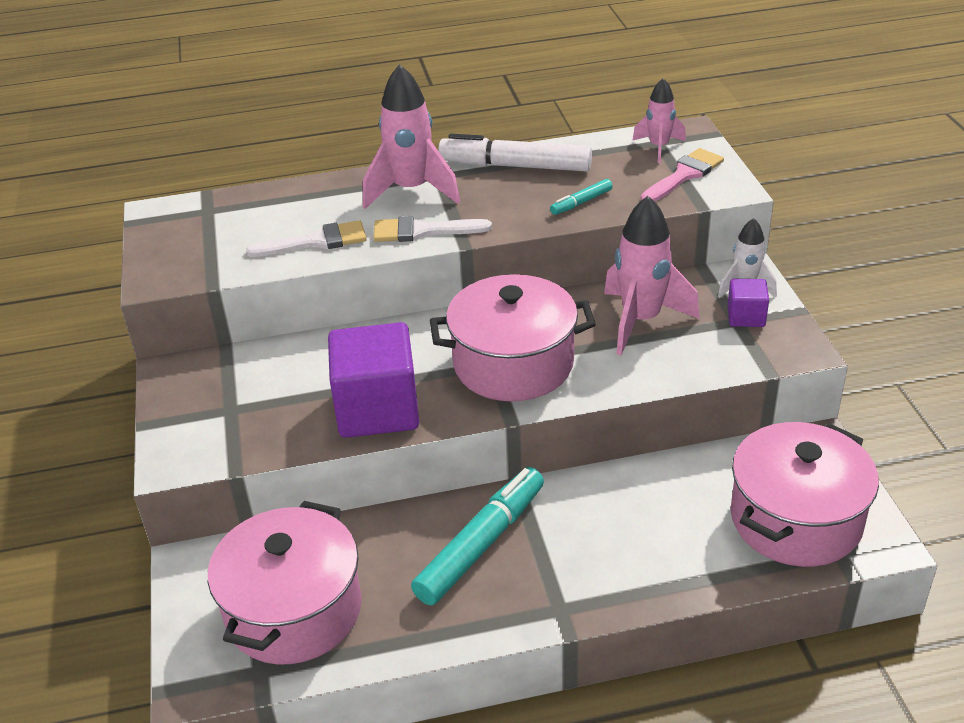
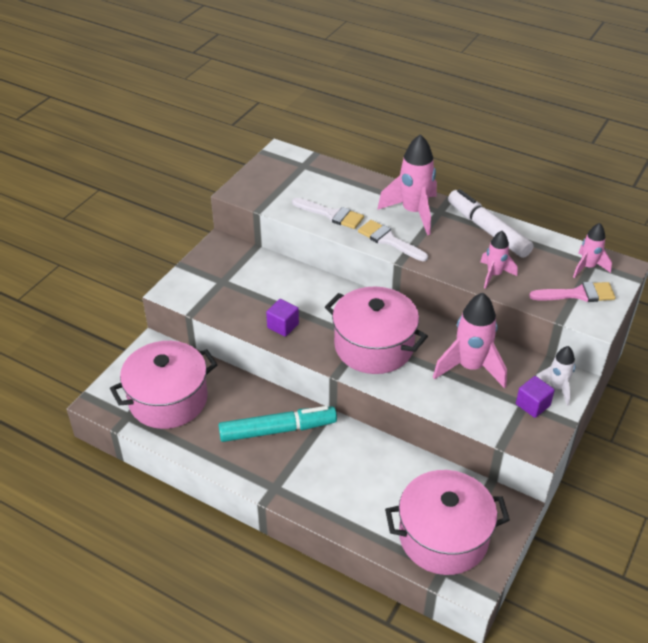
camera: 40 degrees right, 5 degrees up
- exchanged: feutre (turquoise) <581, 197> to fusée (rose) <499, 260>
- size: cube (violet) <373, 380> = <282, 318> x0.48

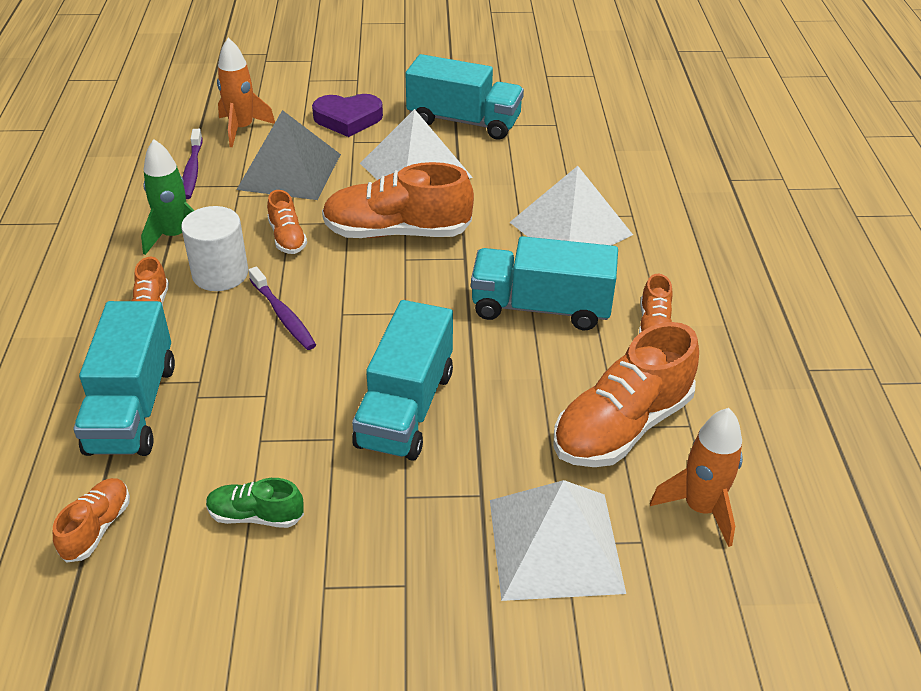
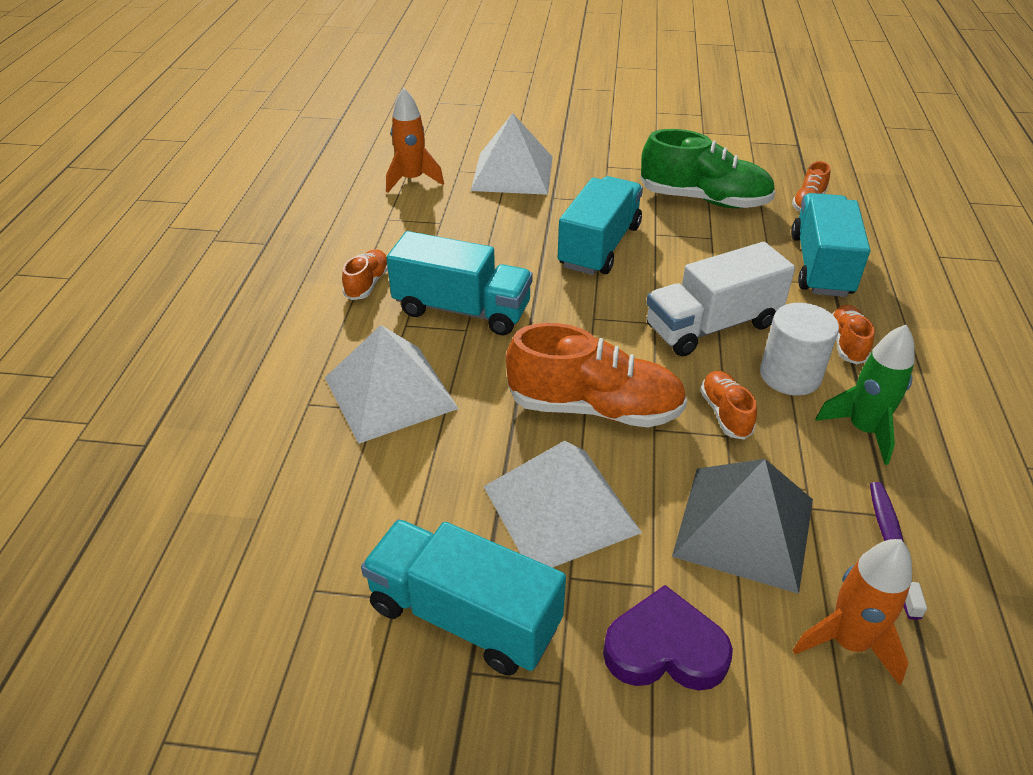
camera: 170 degrees left, 0 degrees up
- exchanged: brosse à dents (violet) <282, 308> to camion (blanc) <720, 299>
- missing: chaussure (orange) <626, 394>
- size: chaussure (vert) <255, 503> = <707, 168> x1.99

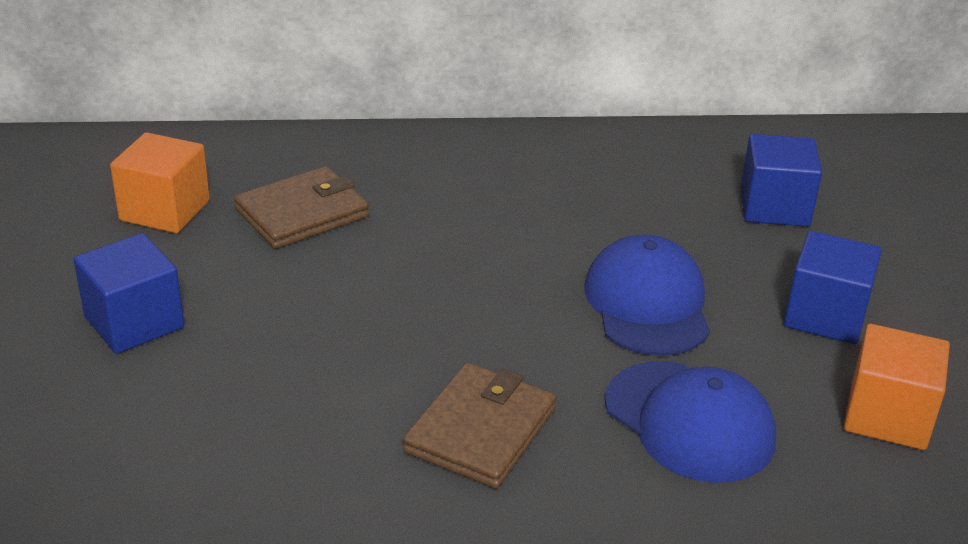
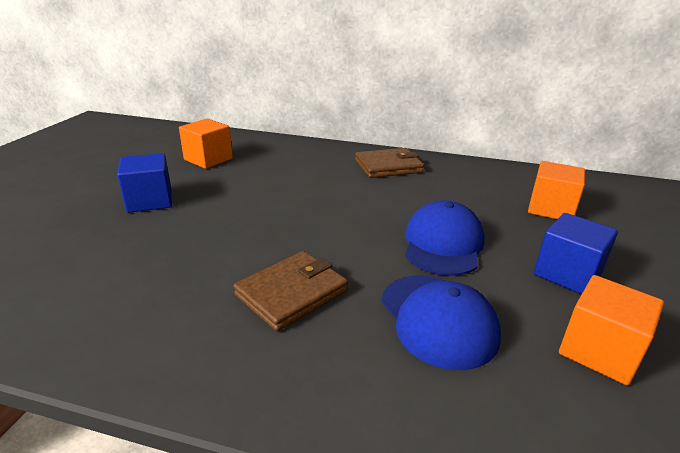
camera: 20 degrees right, 5 degrees down
- colour: cube (bleu) <781, 180> to cube (orange) <556, 190>
- relocated: portefeuille (marron) <301, 207> to <389, 163>

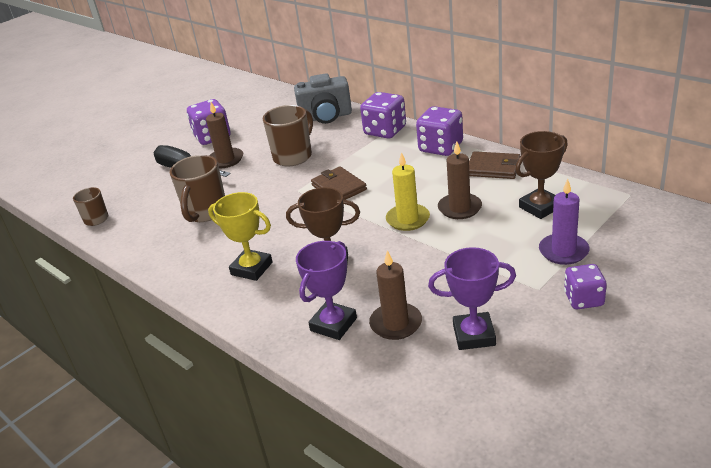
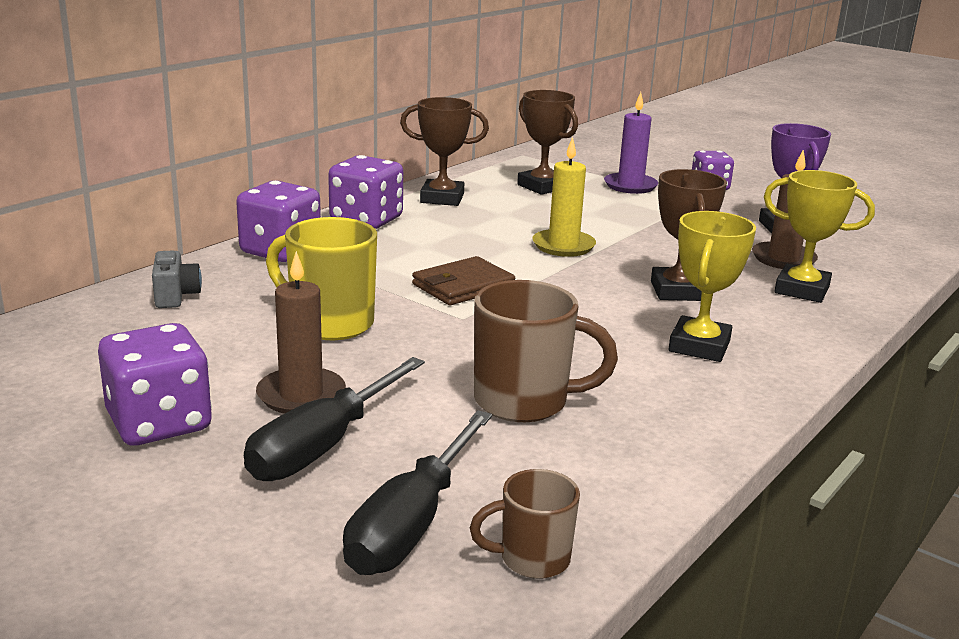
camera: 100 degrees left, 10 degrees down
- size: appareil photo (gris) <323, 99> = <177, 279> x0.52
- colour: tasse (marron) <288, 136> to tasse (jaune) <321, 278>
- missing: bougie (marron) <460, 180>
- exchanged: portefeuille (marron) <494, 165> to trophée (marron) <444, 151>
- colour: trophée (violet) <326, 290> to trophée (jaune) <819, 236>
- appeared: tournevis (noir) <417, 492>

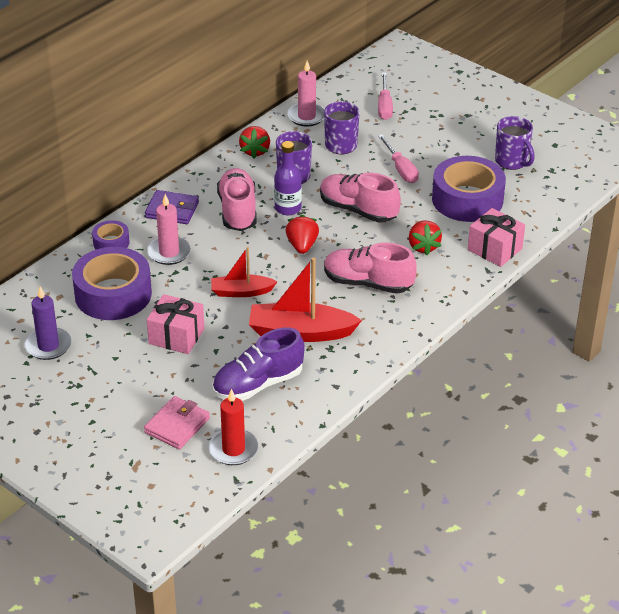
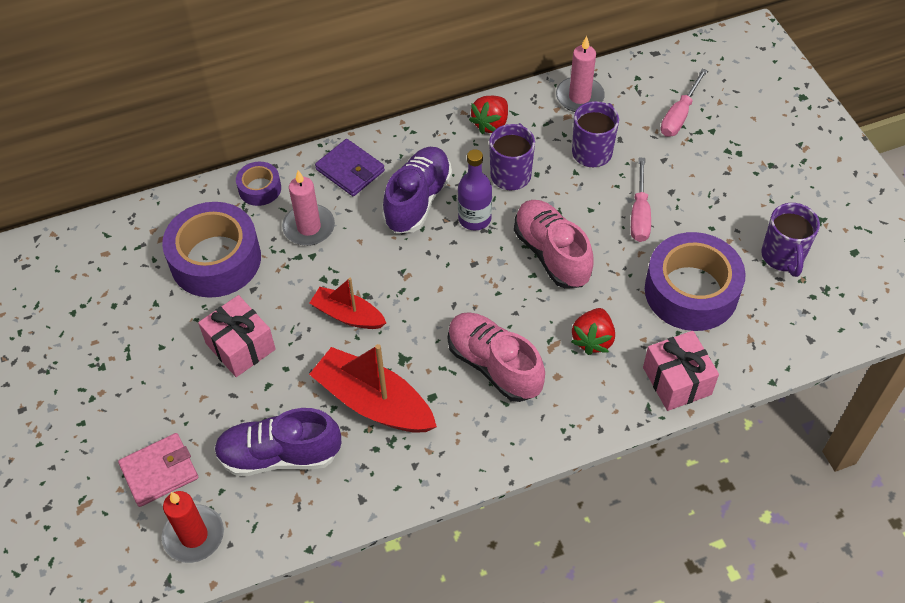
camera: 30 degrees right, 15 degrees up
- colour: chaussure (rose) <237, 199> to chaussure (violet) <417, 190>
- missing: fraise (rouge) <302, 234>
- missing: bougie (violet) <48, 323>

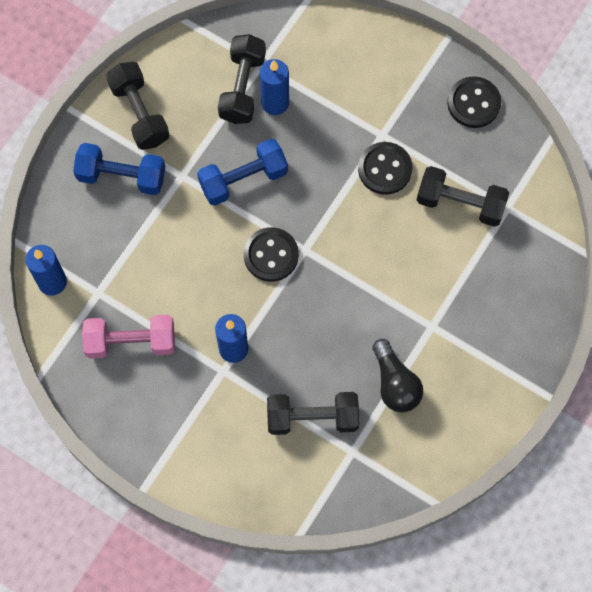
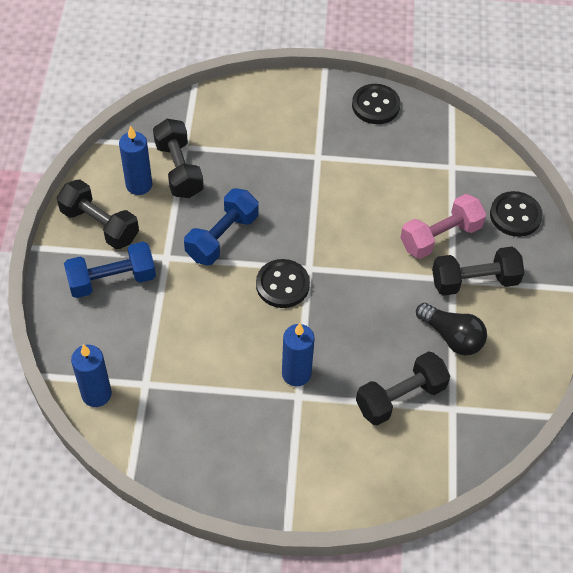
camera: 30 degrees left, 15 degrees down
- relocated: bougie (bleu) <274, 87> to <135, 160>
- relocated: bouton (noir) <385, 168> to <516, 214>
- relocated: haltère (noir) <463, 196> to <478, 271>
- relocated: haltère (rose) <128, 337> to <443, 226>

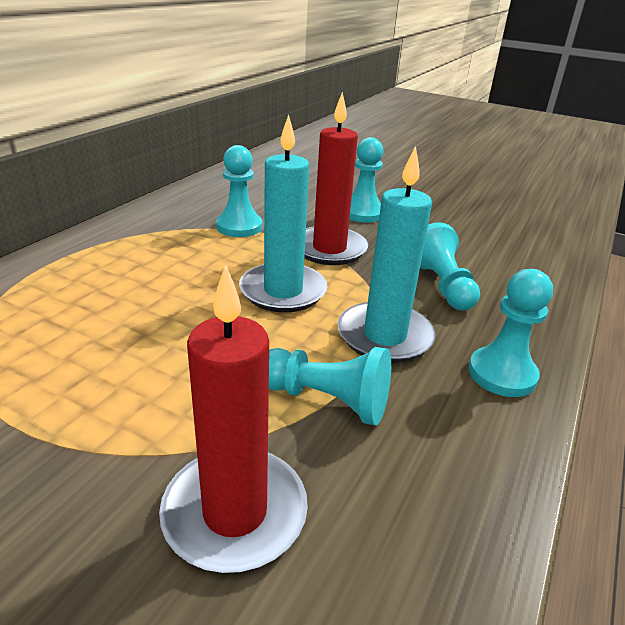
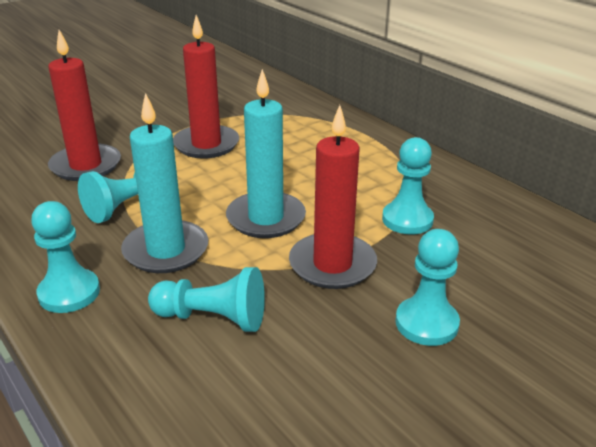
camera: 115 degrees right, 0 degrees up
- appeared: bougie (rouge) <206, 86>

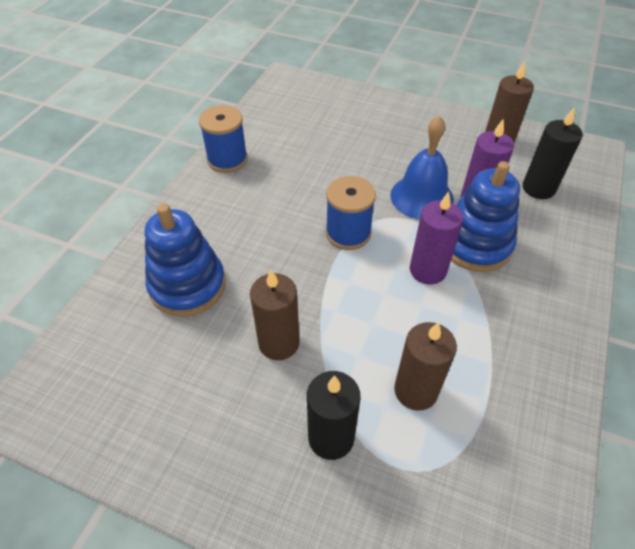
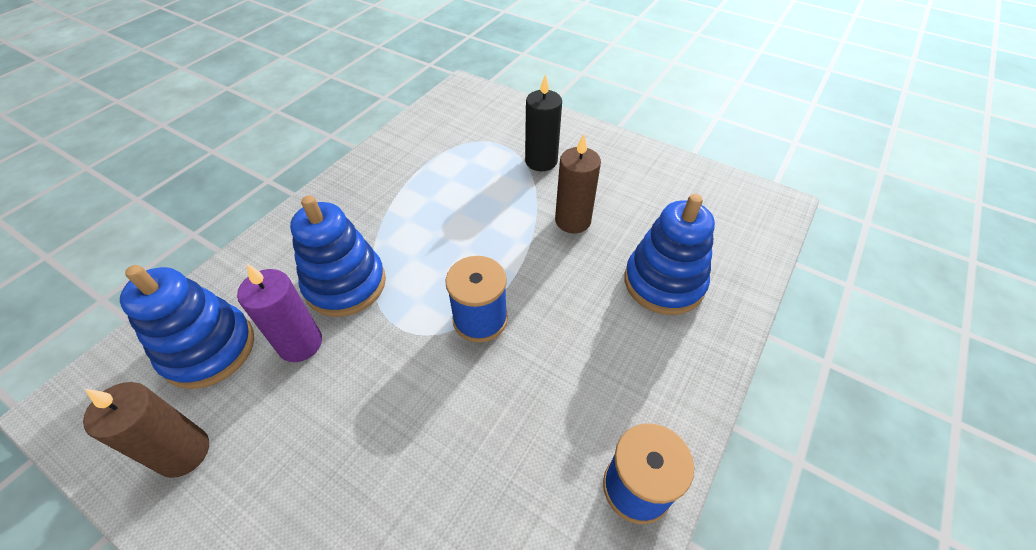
camera: 170 degrees left, 0 degrees up
- exchanged: bougie (noir) <553, 153> to jouet à empiler (bleu) <187, 327>
- missing: cloche (bleu) <422, 167>
- missing: bougie (violet) <437, 237>
- missing: bougie (marron) <425, 366>

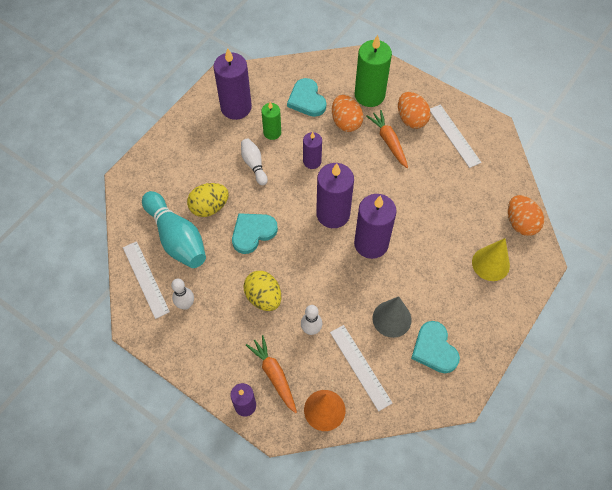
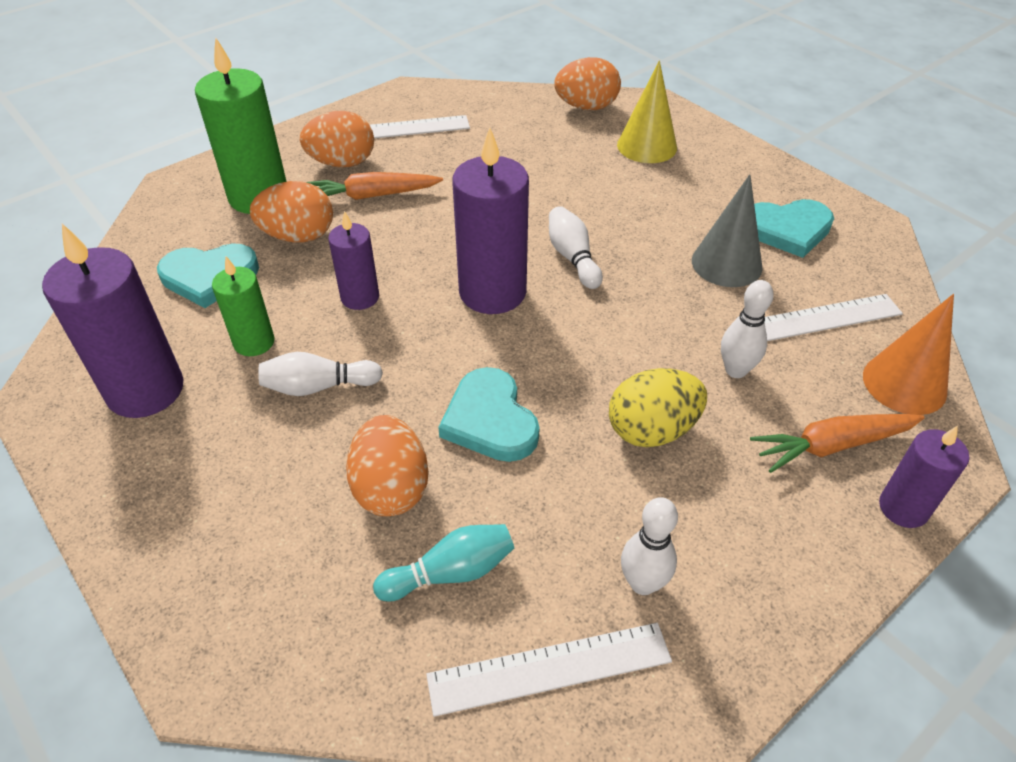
camera: 75 degrees left, 15 degrees down
- colour: œuf (jaune) <208, 200> to œuf (orange) <387, 465>
- size: quille (turquoise) <174, 229> = <443, 562> x0.53
- exchanged: bougie (violet) <375, 226> to quille (blanc) <576, 247>

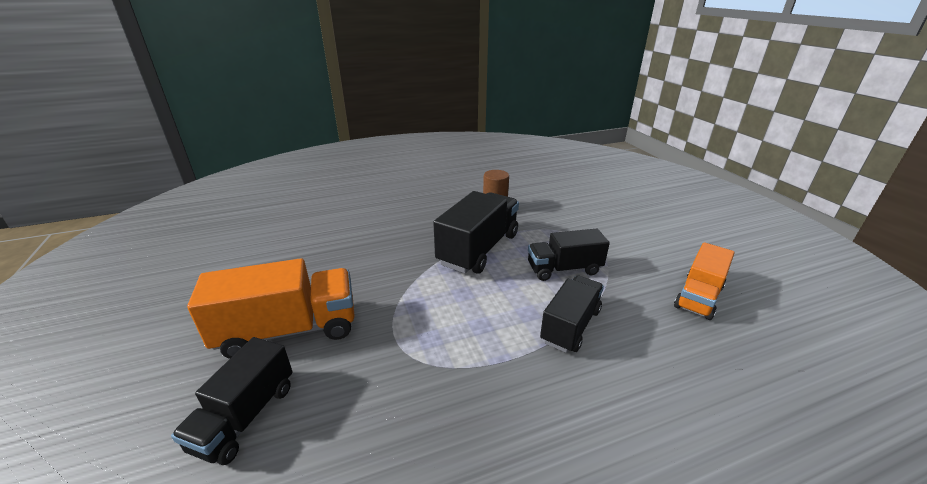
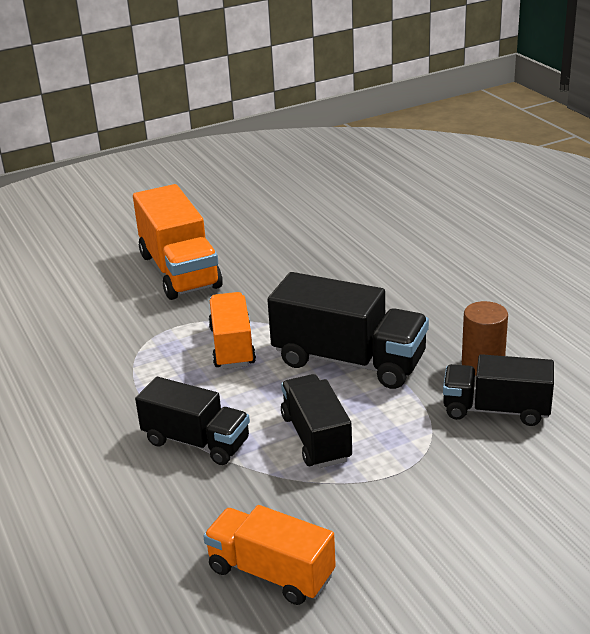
camera: 85 degrees right, 0 degrees up
- relocated: camion (noir) <232, 401> to <498, 390>
- appeared: camion (orange) <232, 330>

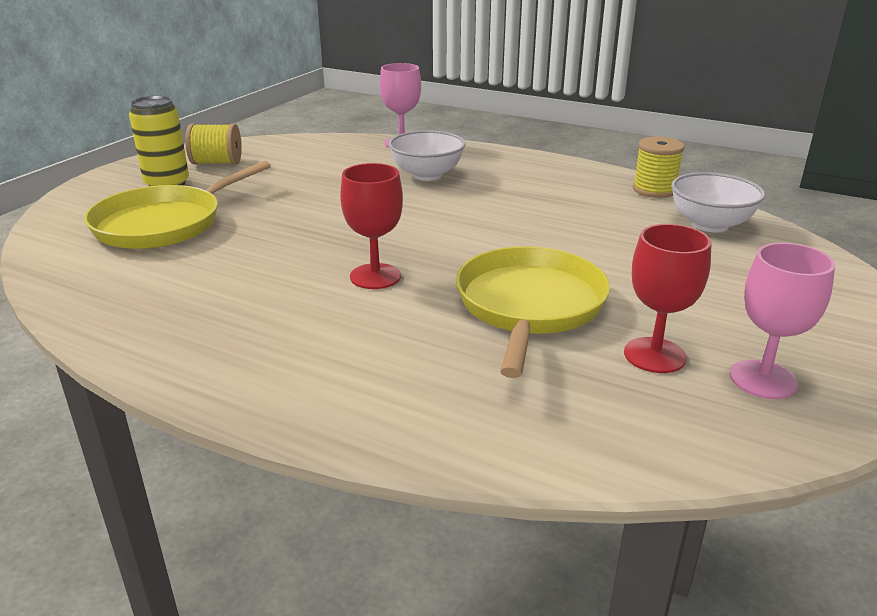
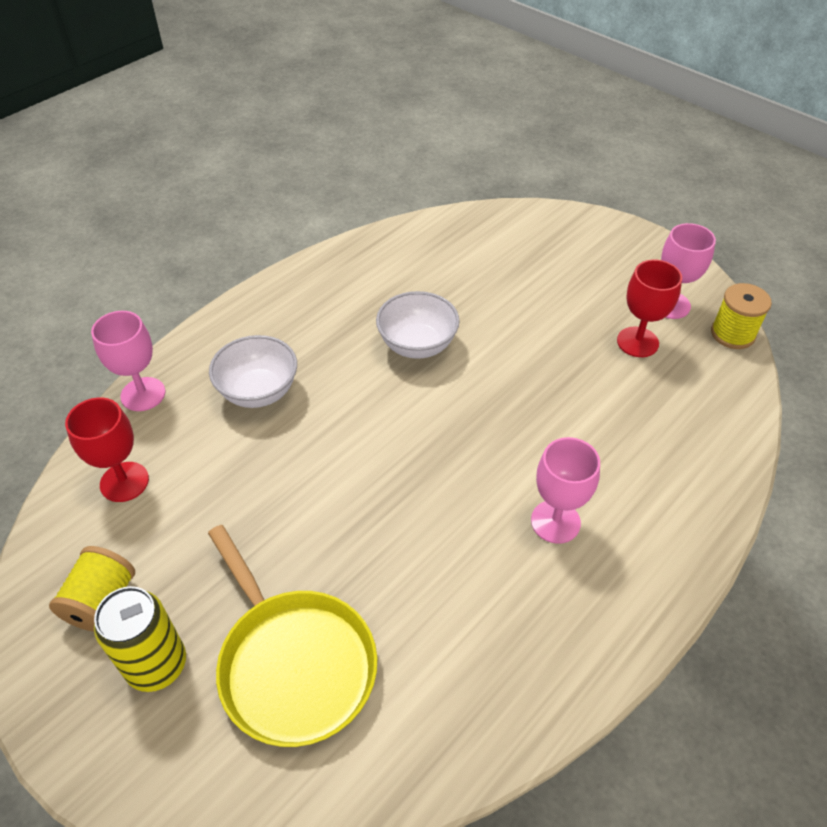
camera: 75 degrees left, 20 degrees up
- relocated: bobine (jaune) <659, 167> to <741, 316>
- relocated: verre à pied (rouge) <371, 226> to <107, 449>
- relocated: bol (blanc) <718, 202> to <418, 325>
- missing: poêle (jaune) <533, 312>
- appeared: verre à pied (rose) <565, 490>

